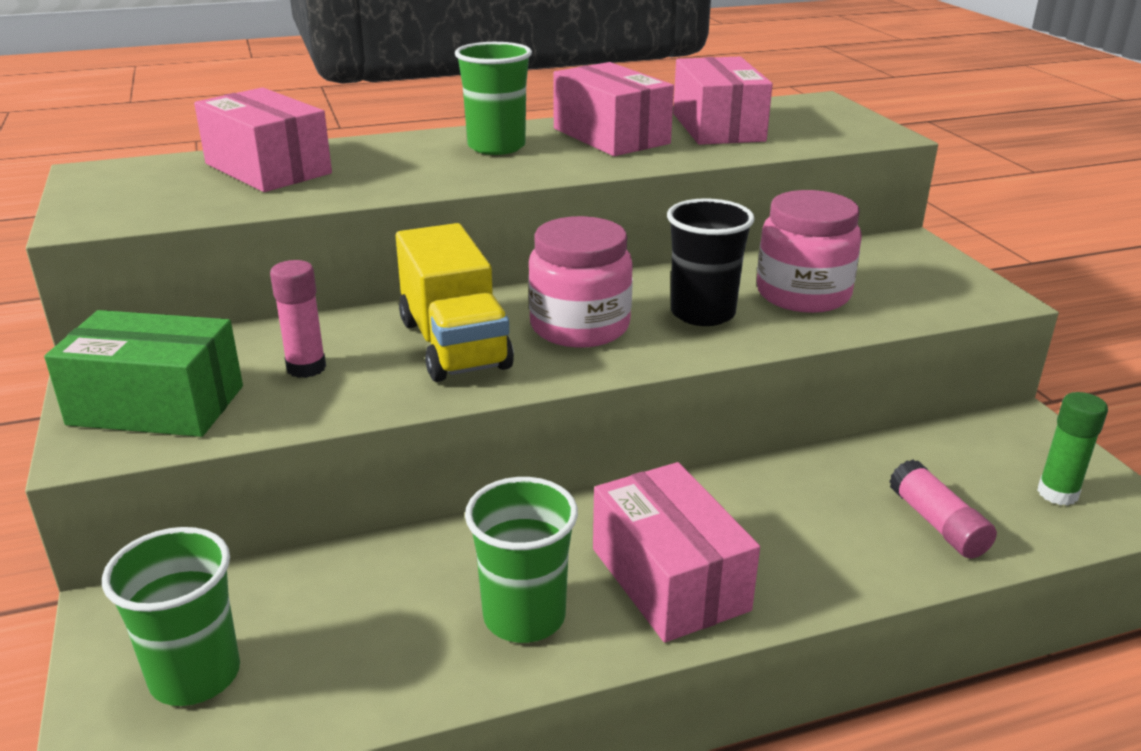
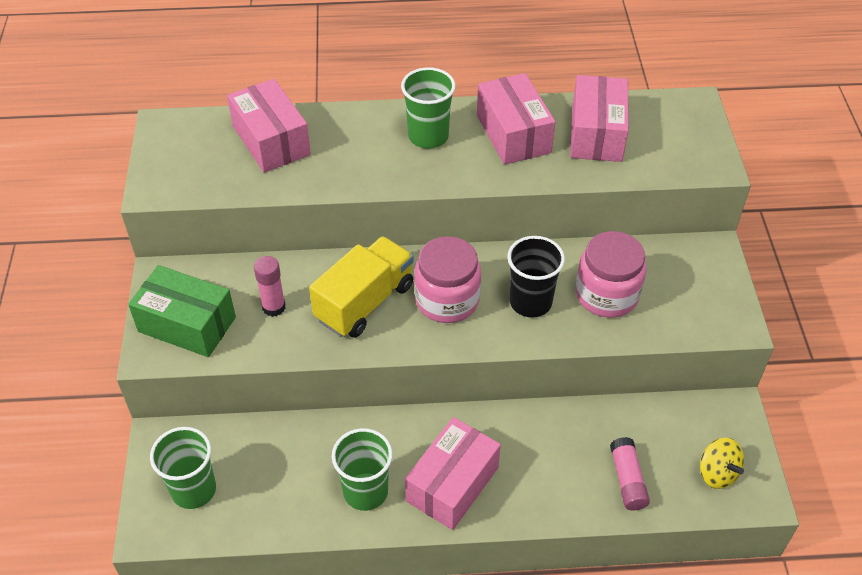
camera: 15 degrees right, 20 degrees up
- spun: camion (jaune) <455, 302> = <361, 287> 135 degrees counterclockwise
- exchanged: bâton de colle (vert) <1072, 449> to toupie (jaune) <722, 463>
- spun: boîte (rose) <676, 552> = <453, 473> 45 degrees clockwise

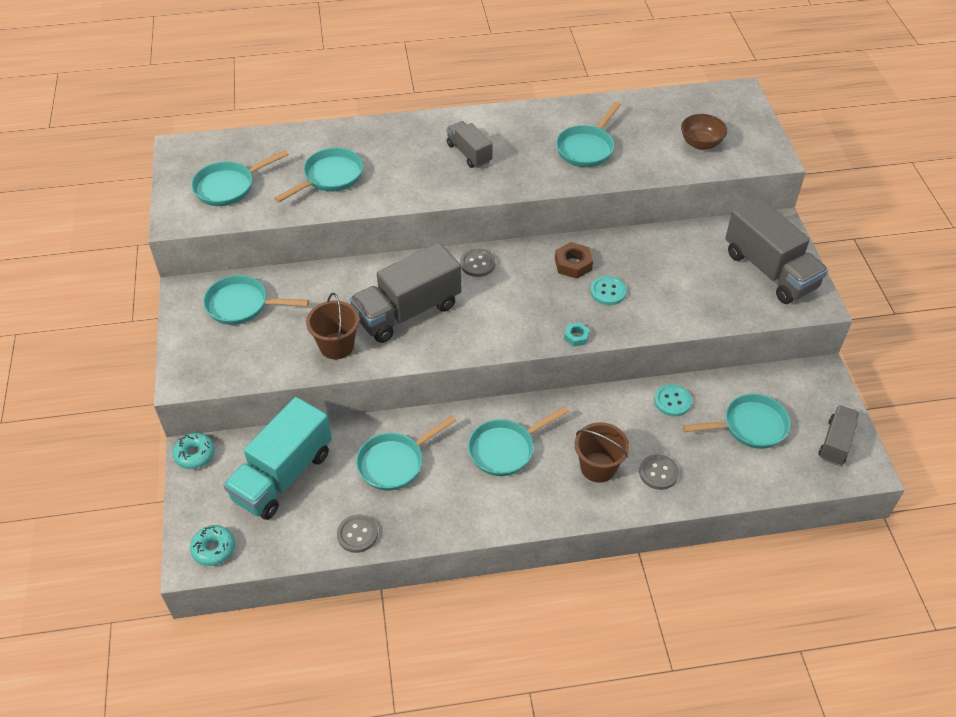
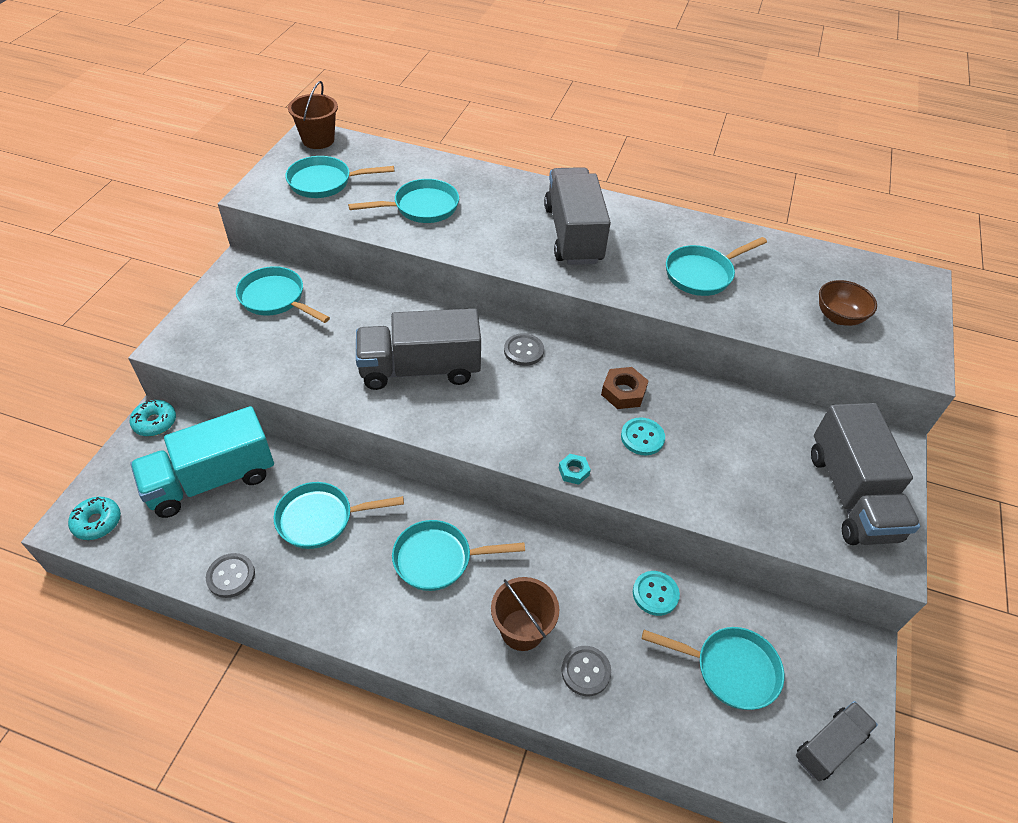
camera: 25 degrees right, 0 degrees up
- size: camion (gris) <469, 144> = <577, 216> x1.81
- relocated: seau (marron) <332, 326> to <313, 115>

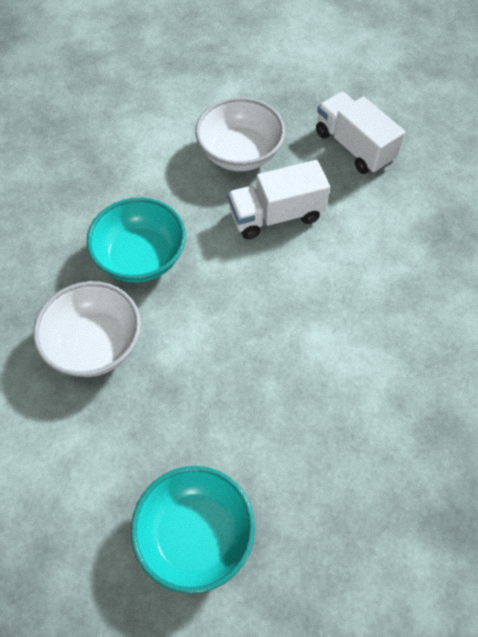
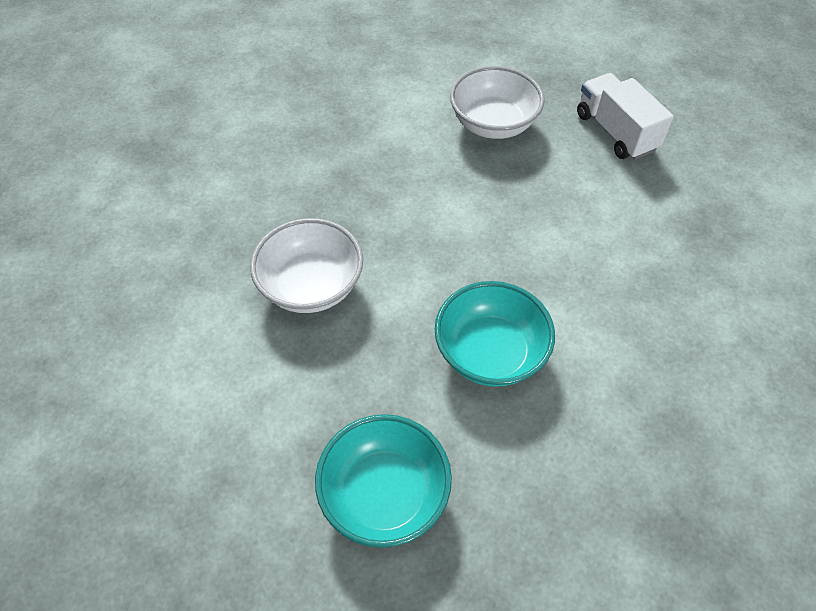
camera: 10 degrees right, 5 degrees down
- missing: camion (blanc) <279, 199>
- relocated: bol (turquoise) <136, 240> to <494, 334>

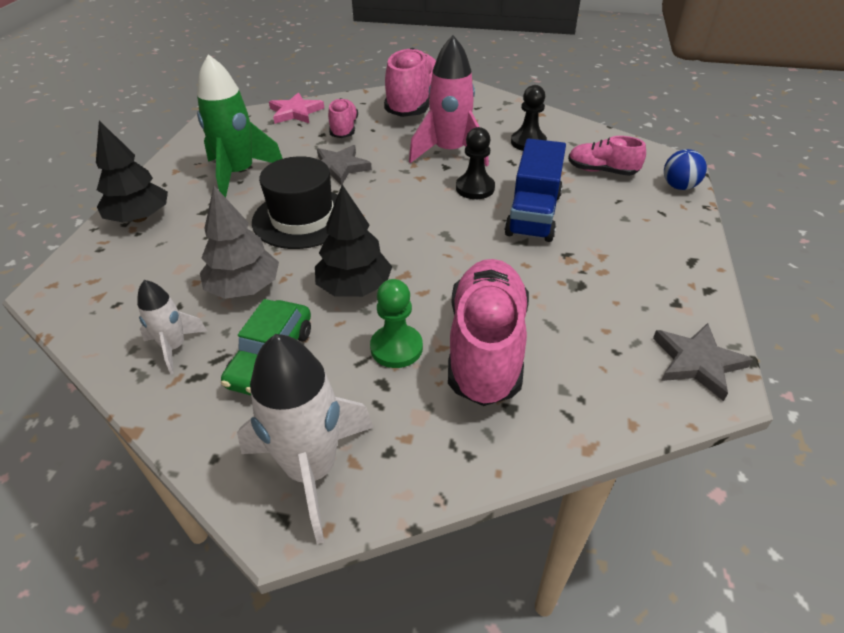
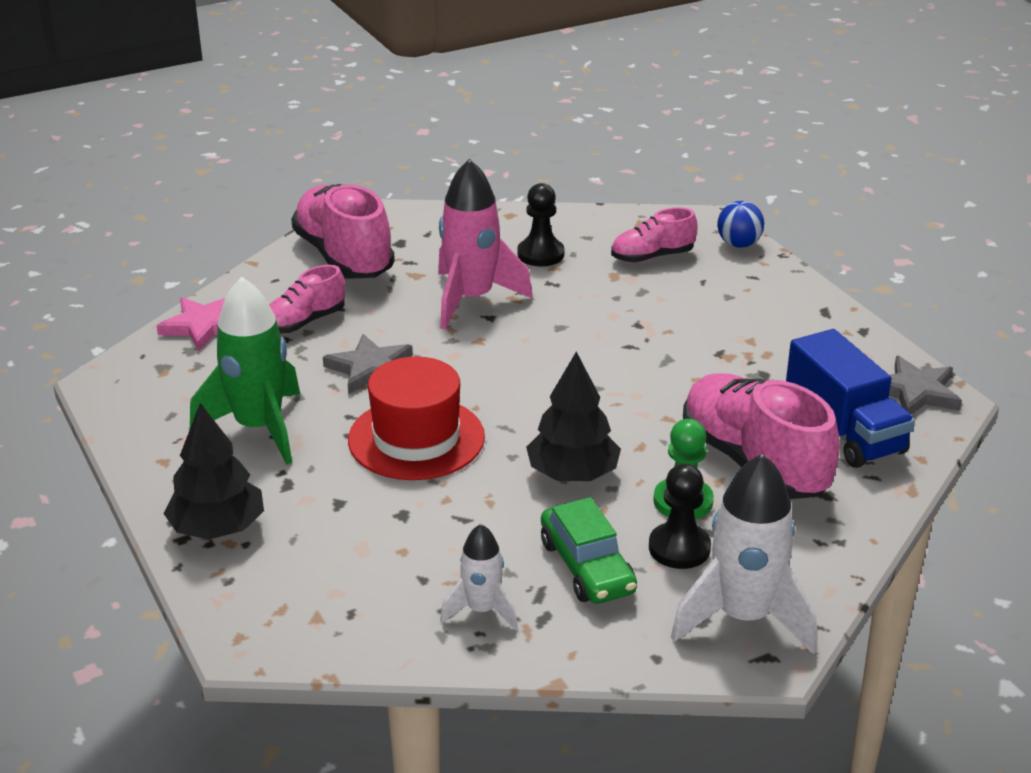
camera: 40 degrees left, 10 degrees down
- spun: chaussure (rose) <343, 118> = <307, 299> 90 degrees counterclockwise
- relocated: pion (noir) <475, 163> to <680, 516>
- relocated: camion (bleu) <535, 190> to <850, 398>
- colour: chapeau (noir) <295, 202> to chapeau (rouge) <416, 418>
- missing: arbre (gris) <239, 242>

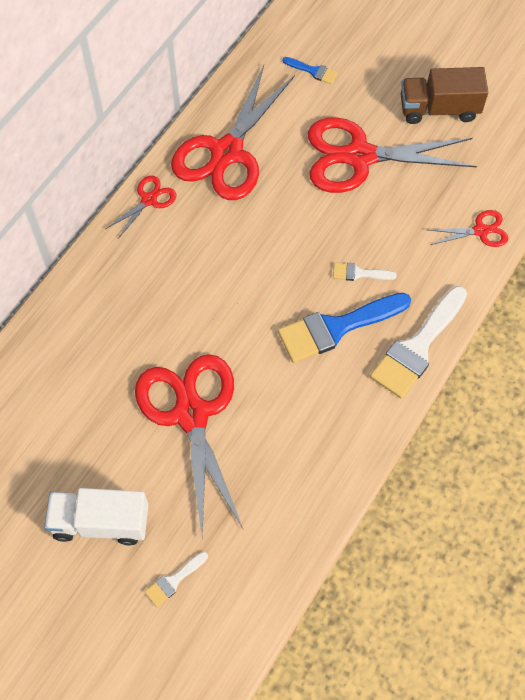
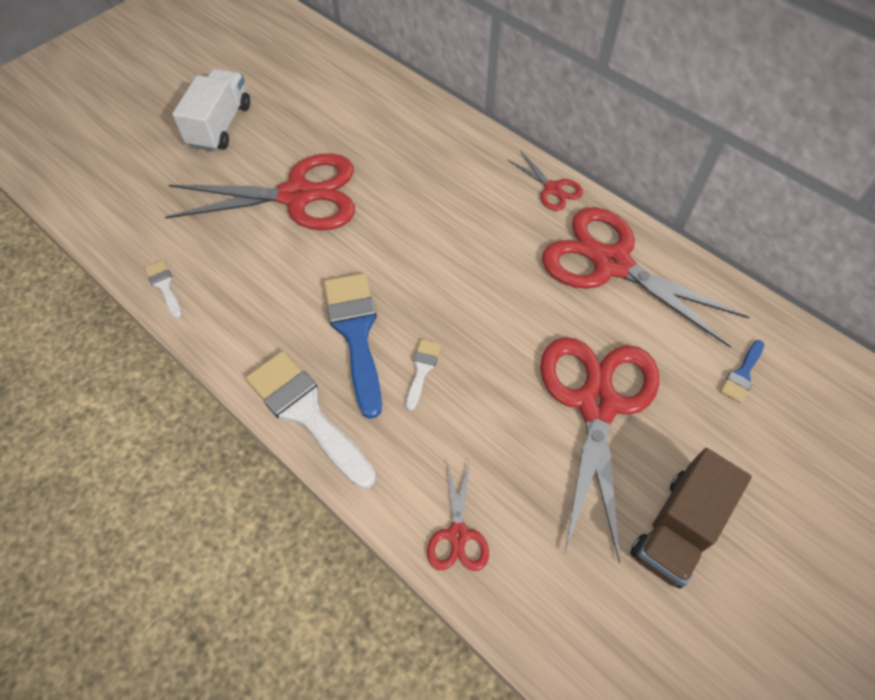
camera: 100 degrees right, 5 degrees down
- spun: camion (marron) <444, 95> = <691, 518> 150 degrees counterclockwise
- relocated: pinceau (blanc) <176, 579> to <163, 289>

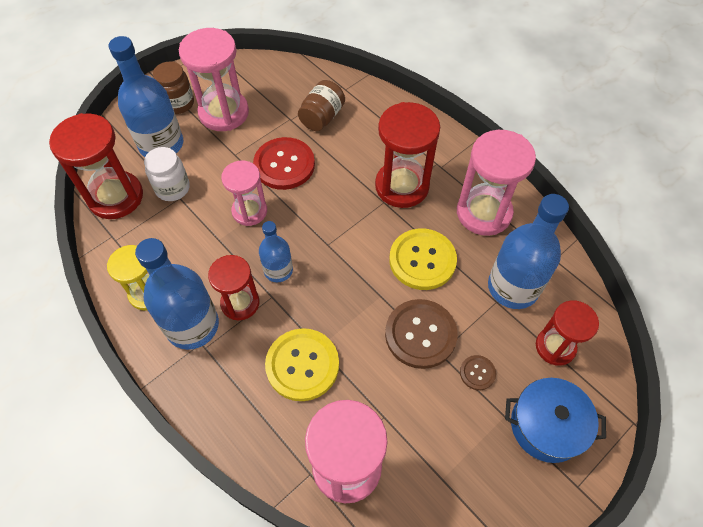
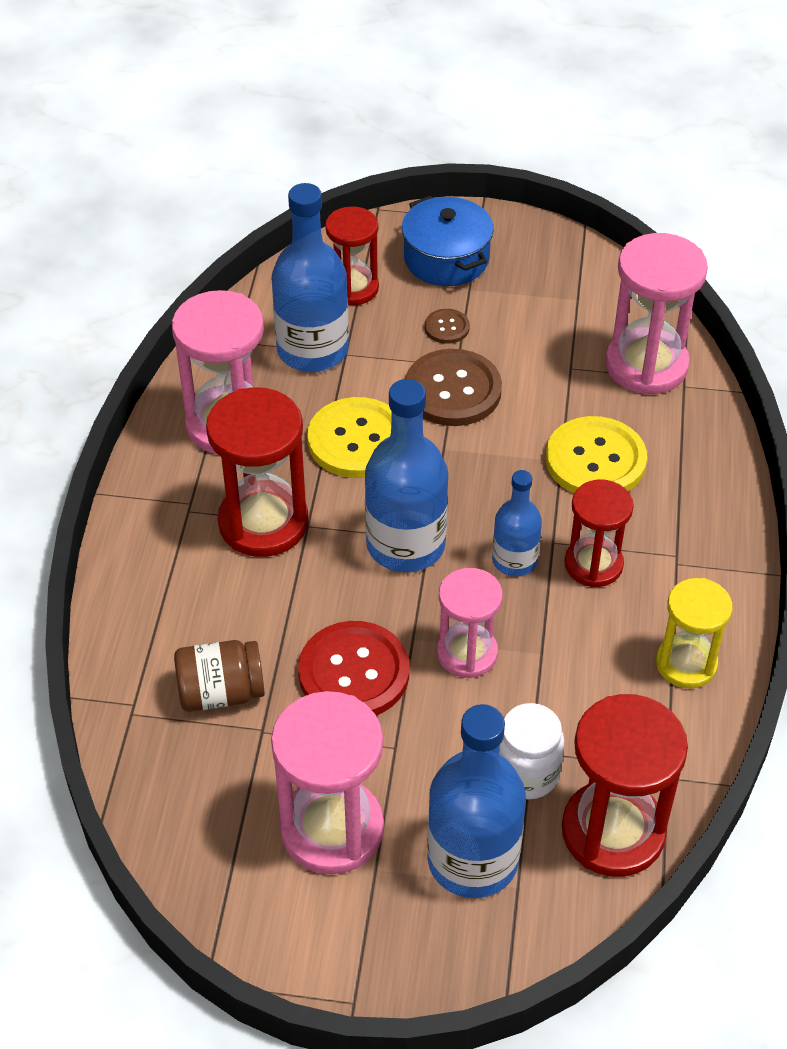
camera: 130 degrees left, 10 degrees down
- missing: bocal (marron) <173, 87>
- relocated: bouteille (bleu) <177, 294> to <406, 475>

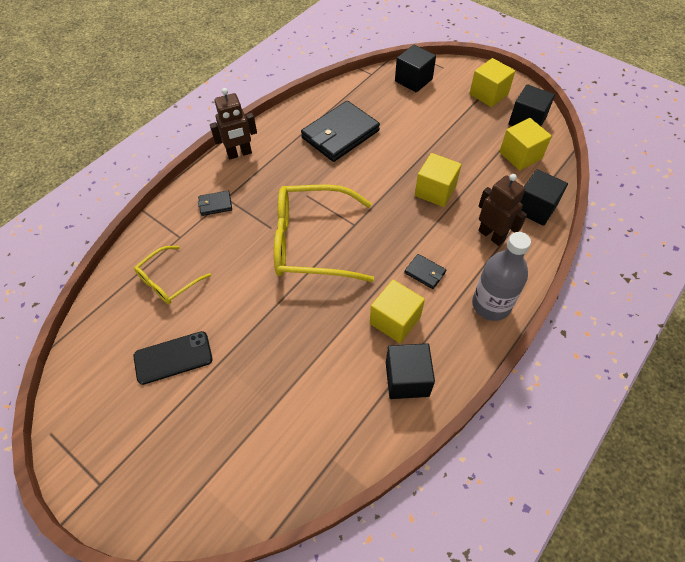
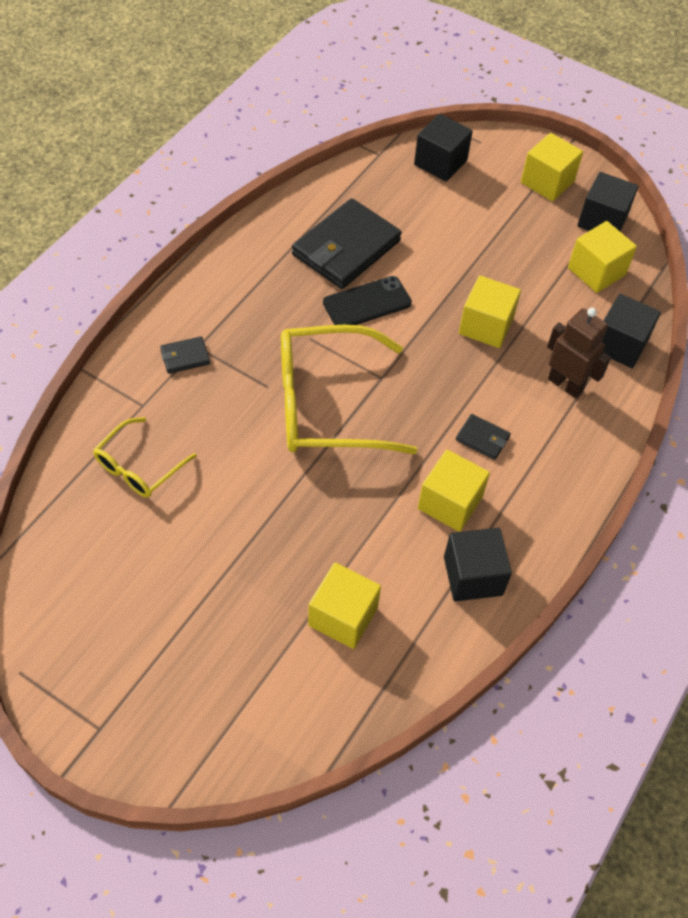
camera: 10 degrees left, 0 degrees up
- missing: robot (marron) <233, 123>
- missing: bouteille (gris) <501, 276>
- relocated: téléphone (noir) <173, 358> to <367, 300>
- appeared: cube (jaune) <344, 605>

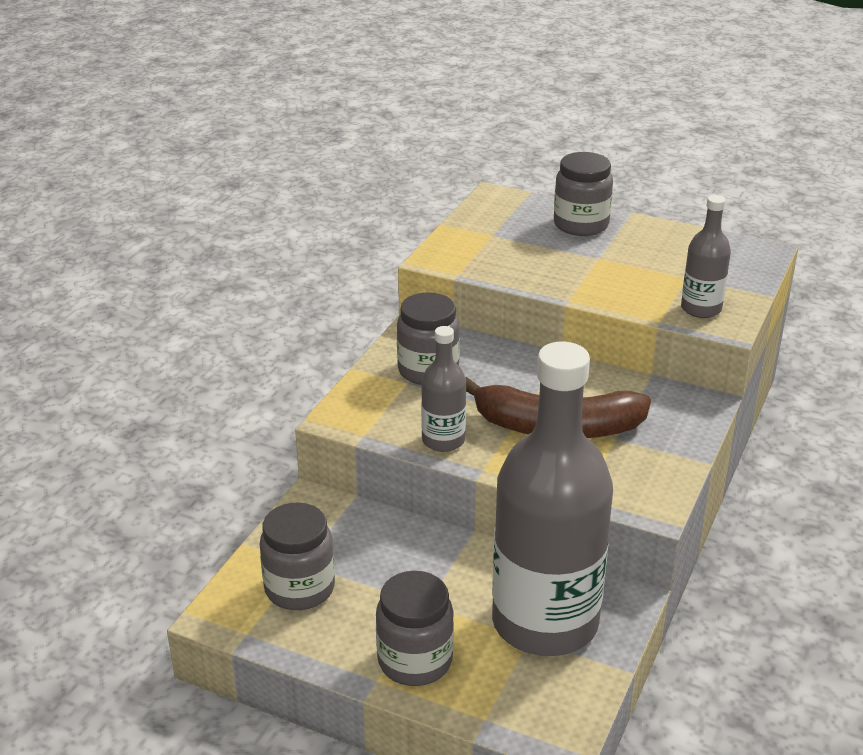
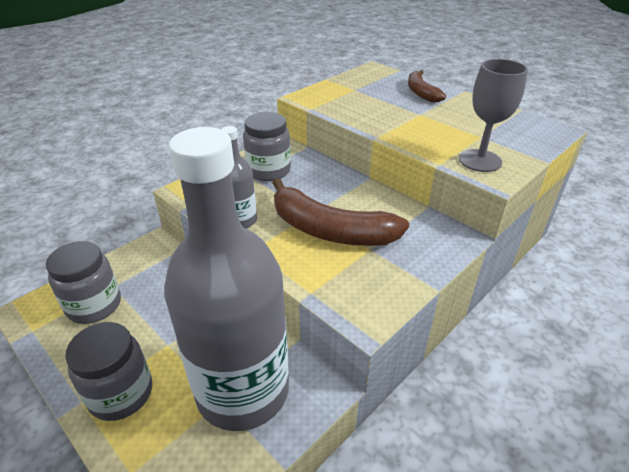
camera: 20 degrees right, 5 degrees up
- exchanged: bocal (gris) <583, 194> to banane (marron) <427, 86>
- exchanged: bouteille (gris) <706, 256> to verre à pied (gris) <493, 115>

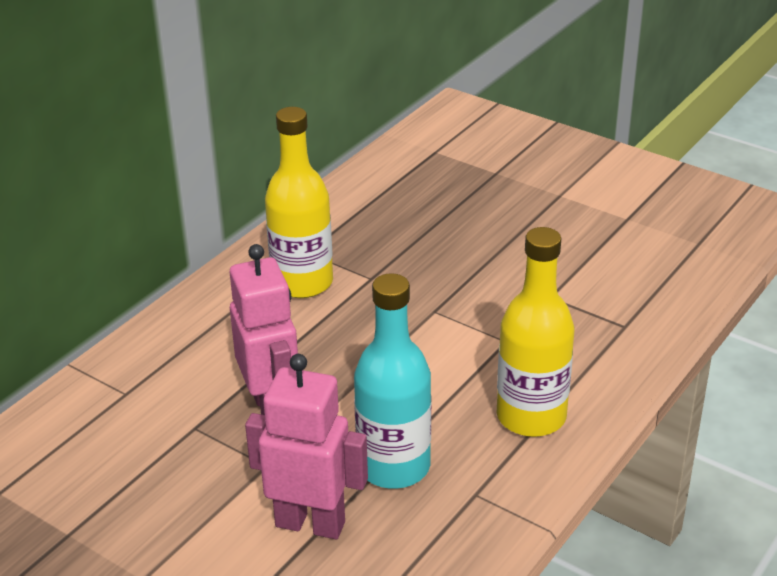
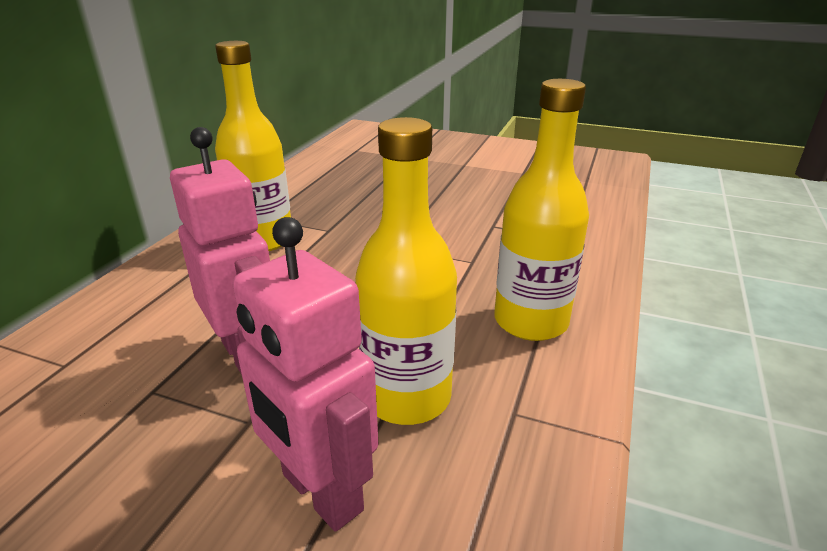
camera: 15 degrees left, 5 degrees down
- colour: bouteille (turquoise) <392, 381> to bouteille (jaune) <406, 271>
- spun: robot (rose) <306, 446> = <305, 374> 135 degrees counterclockwise

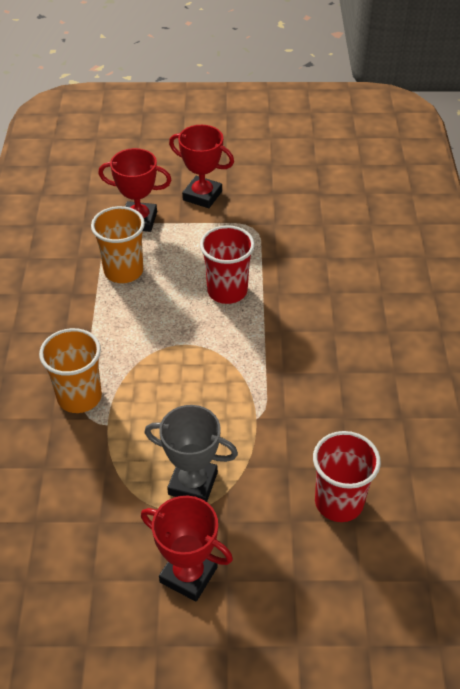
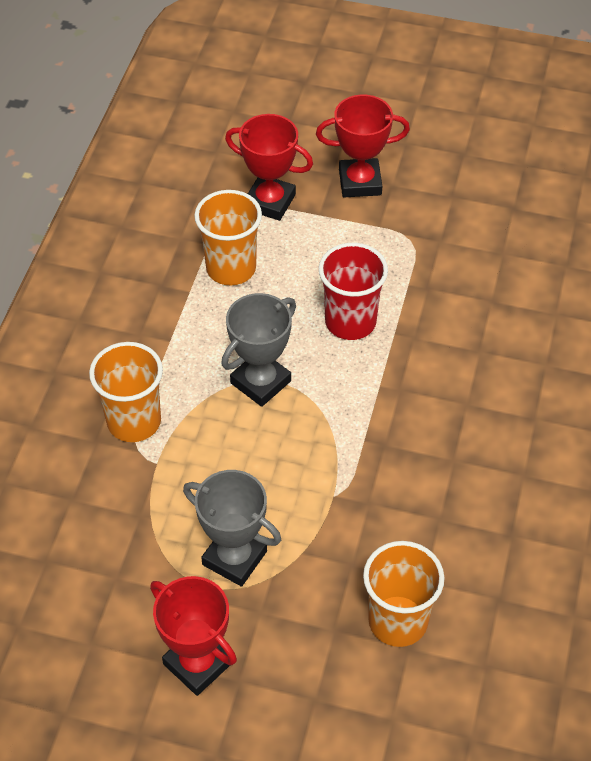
camera: 15 degrees right, 5 degrees up
- spun: trophée (rouge) <201, 166> = <363, 146> 45 degrees counterclockwise
- colour: gobelet (rouge) <347, 476> to gobelet (orange) <404, 594>
- appeared: trophée (gris) <258, 350>

